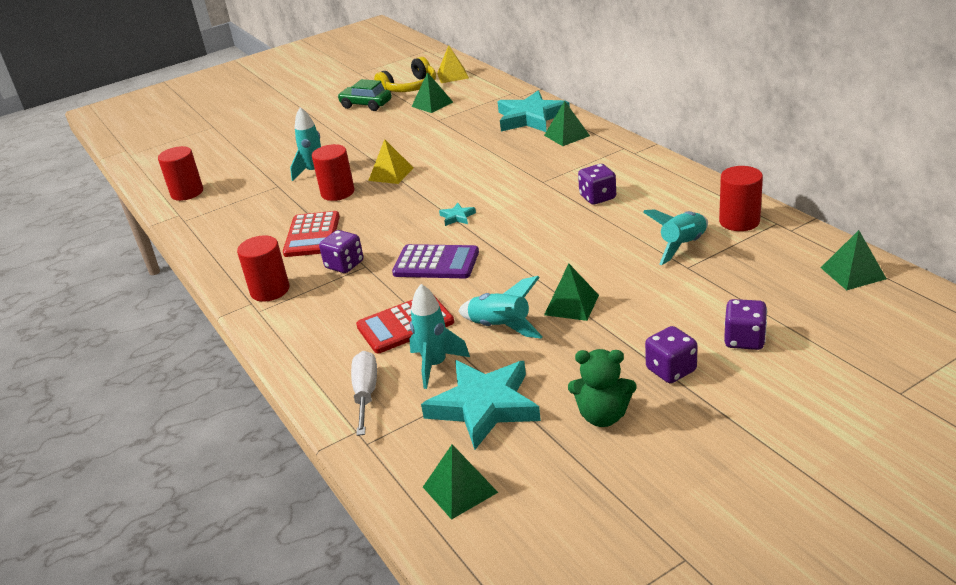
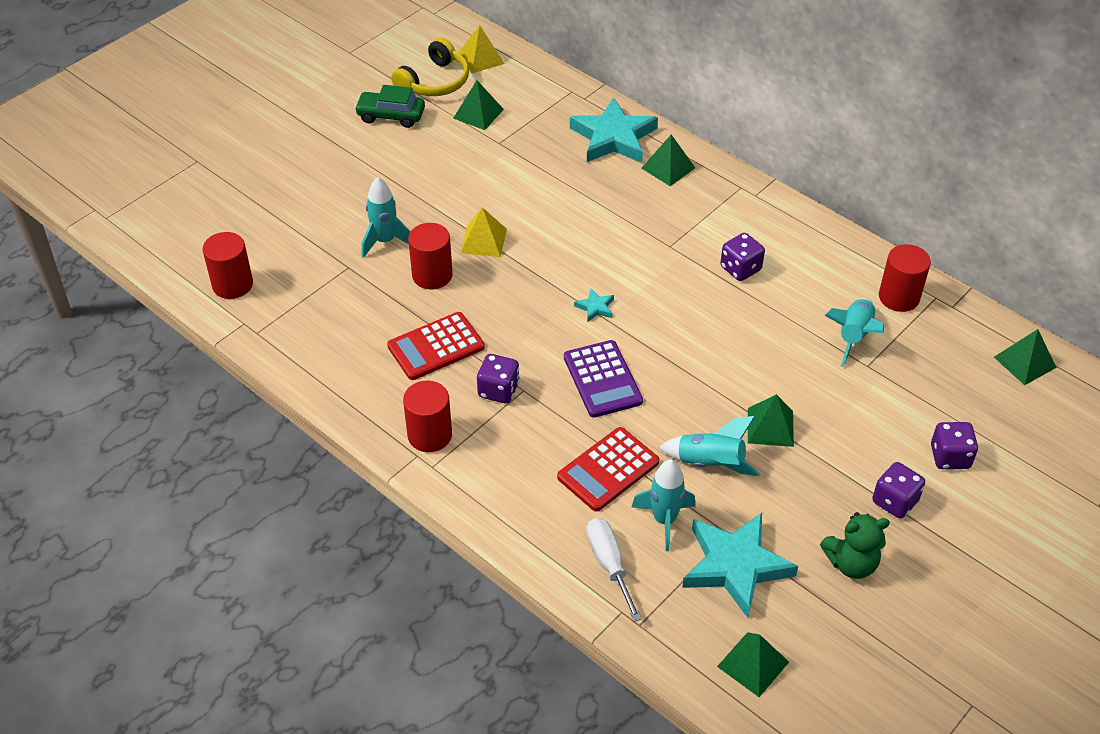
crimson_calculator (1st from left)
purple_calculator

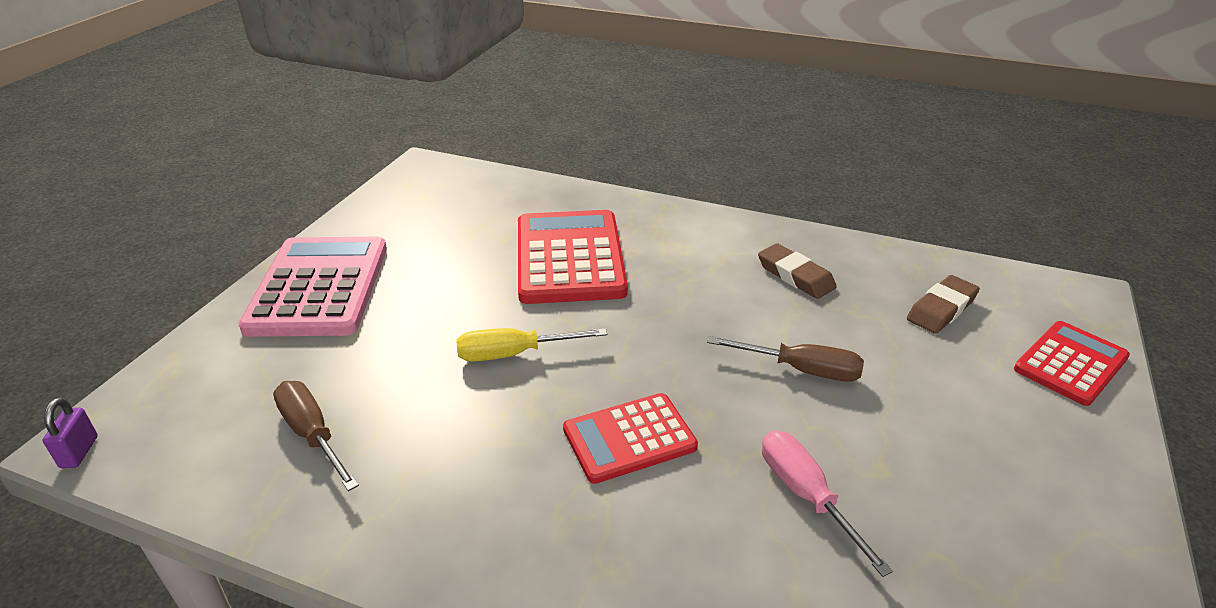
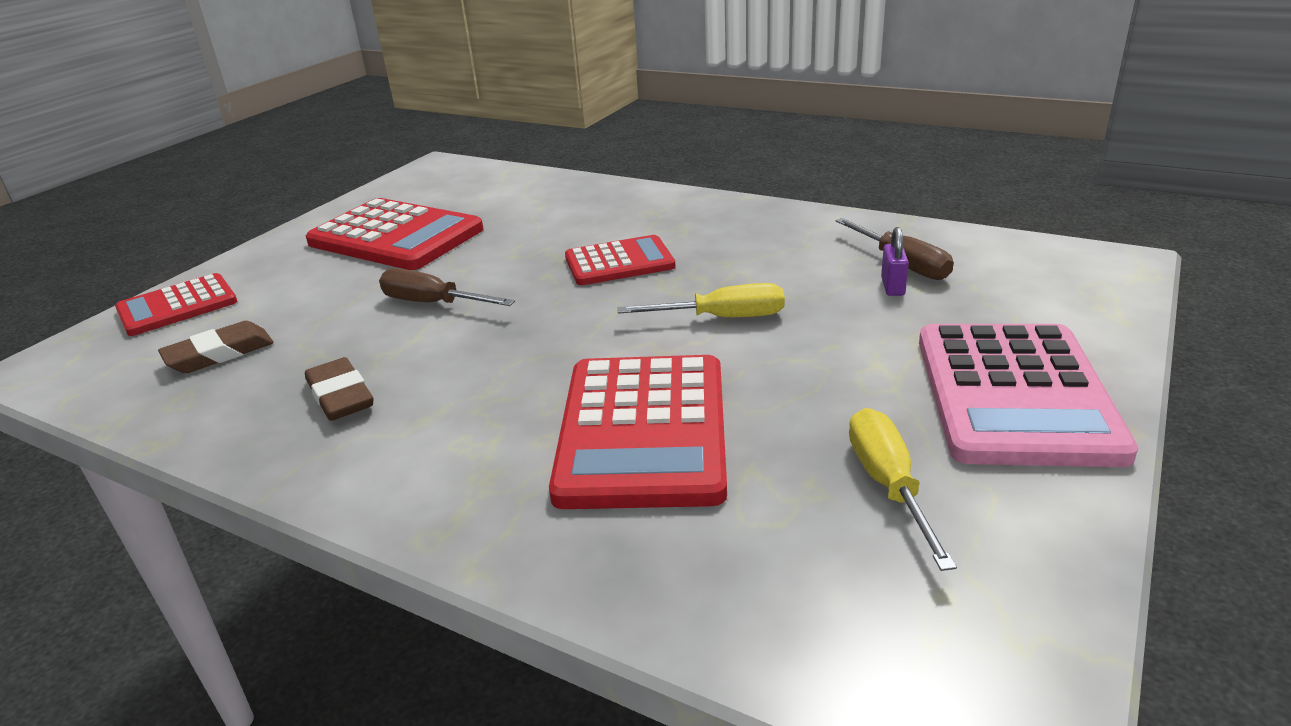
crimson_calculator (2nd from left)
golden_screwdriver (2nd from left)
purple_lock
rose-pink_screwdriver

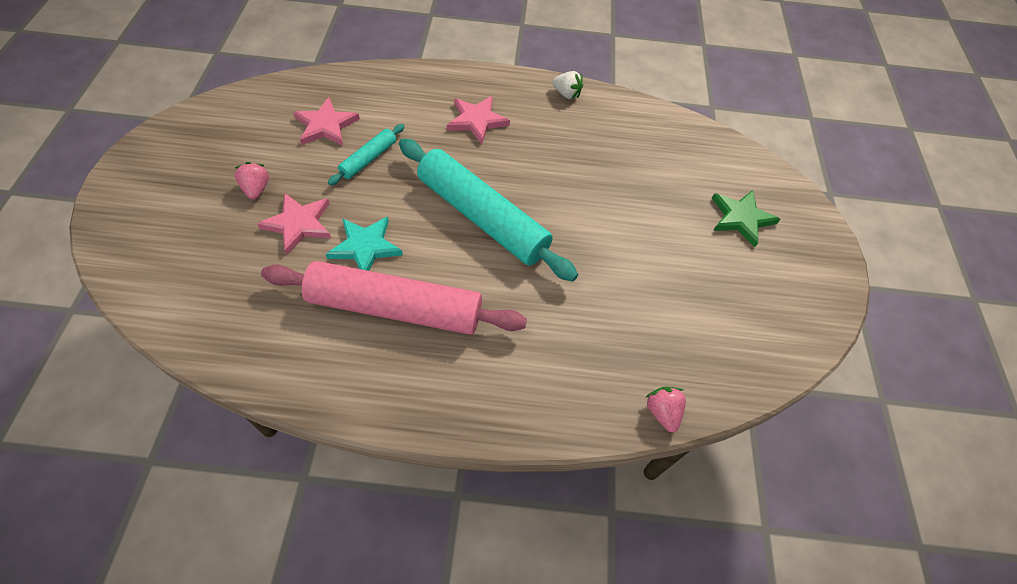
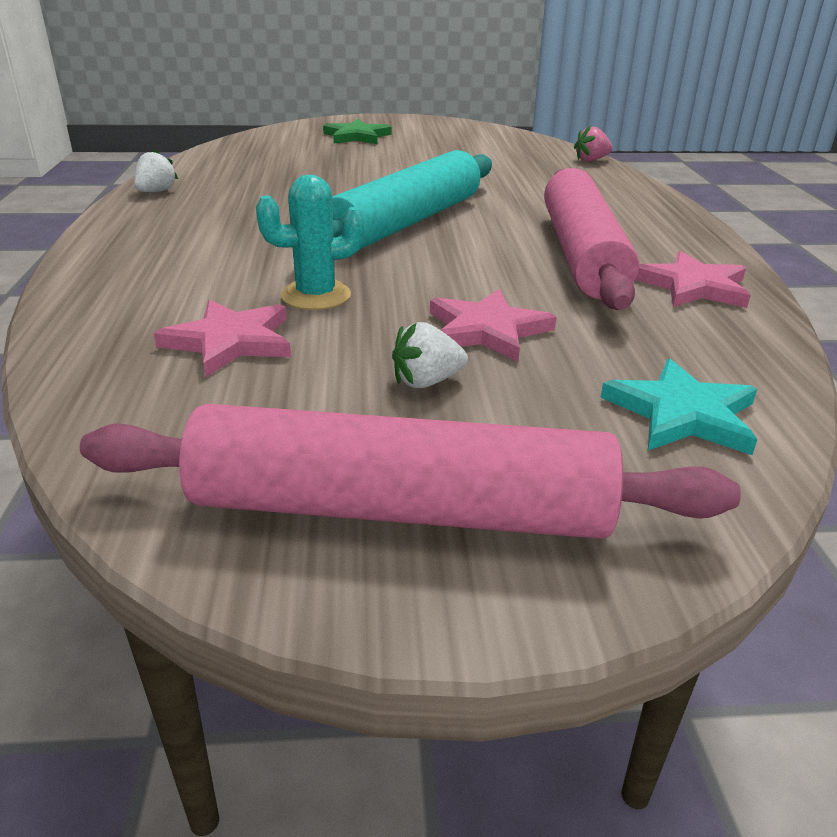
rose-pink_rolling_pin (1st from left)
turquoise_prickly_plant
white_toy_strawberry (2nd from left)
turquoise_star_shape
rose-pink_star_shape (3rd from left)

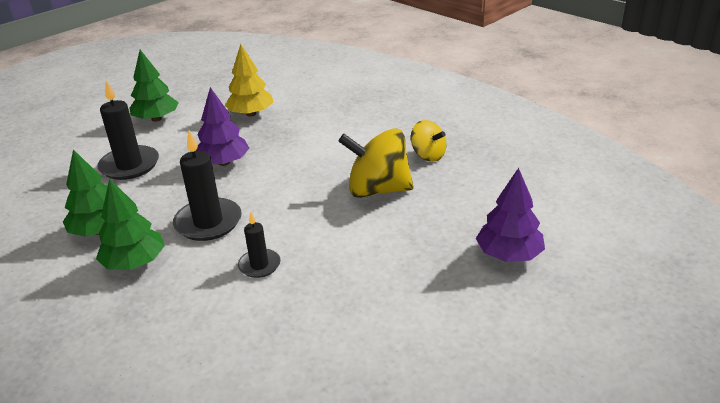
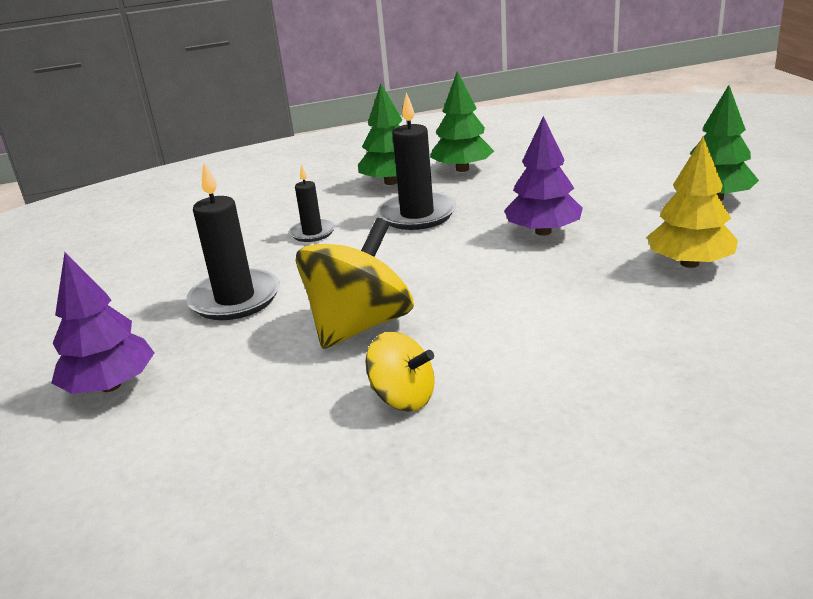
jet-black_wax_candle (1st from left)
golden_spinning_top (2nd from left)

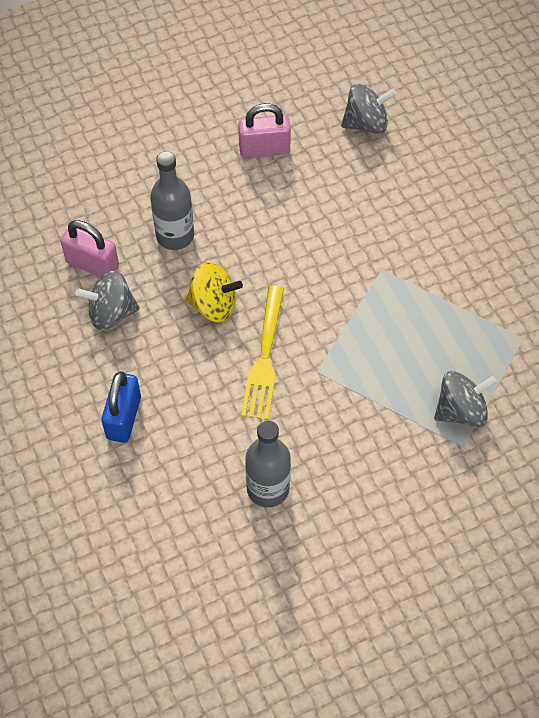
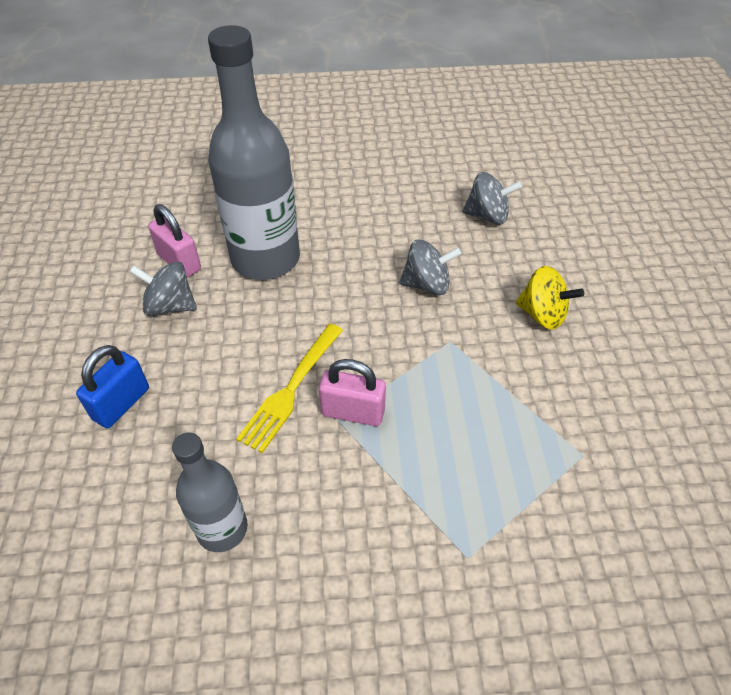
gray_drink_bottle (2nd from left)
rose-pink_lock (2nd from left)
gray_spinning_top (2nd from left)
golden_spinning_top

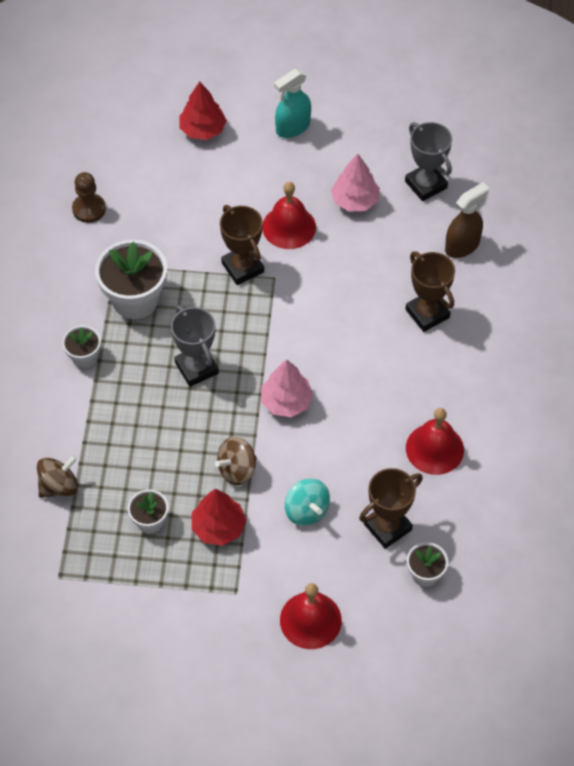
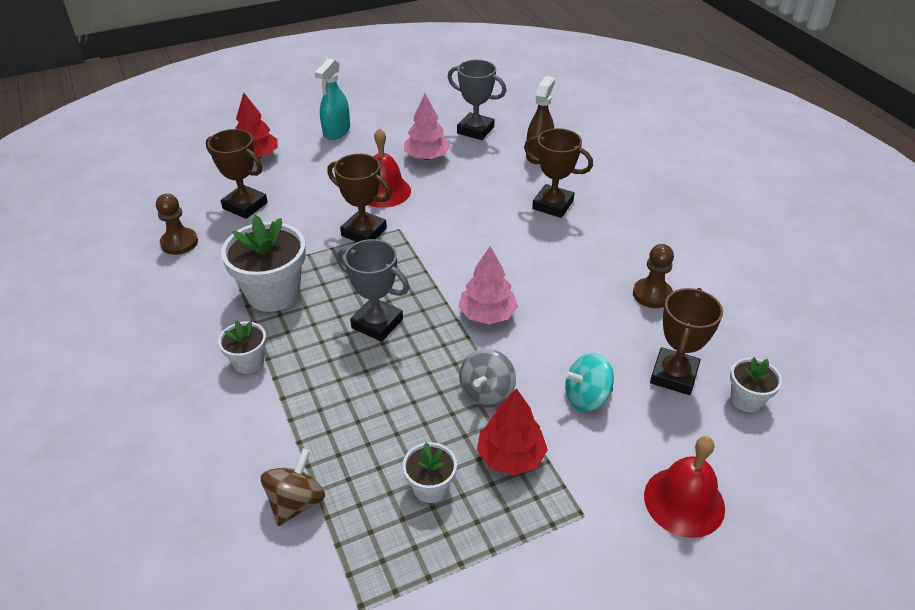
brown_award_cup (1st from left)
gray_spinning_top
turquoise_spinning_top
brown_game_pawn (2nd from left)

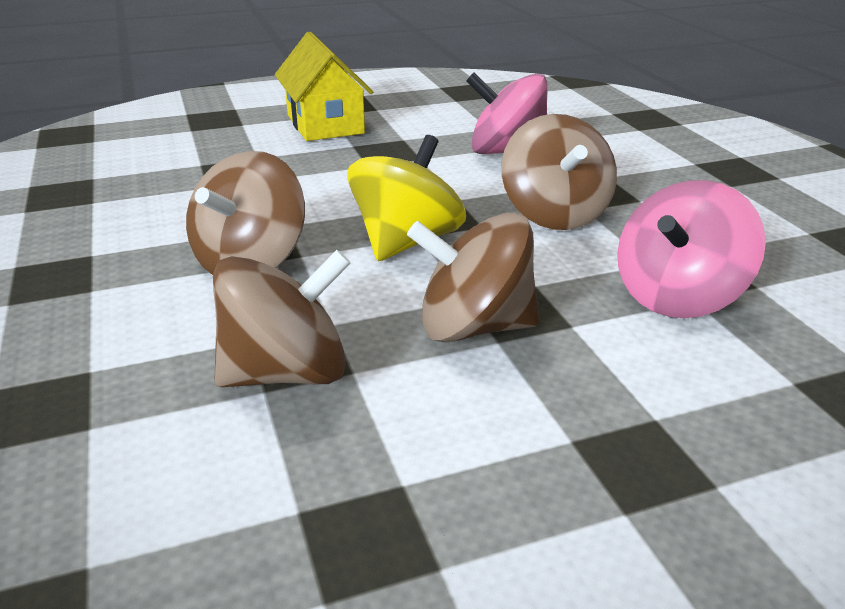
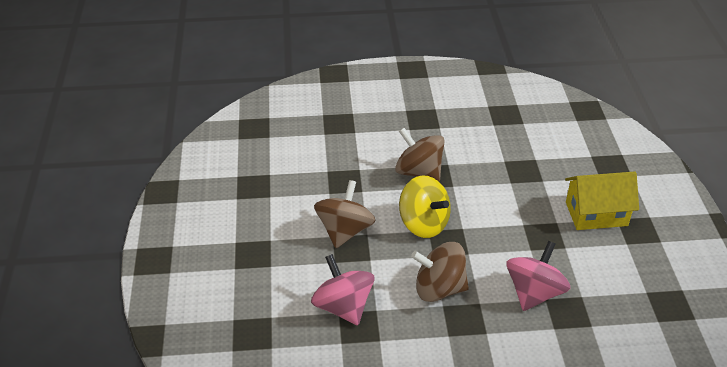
brown_spinning_top (2nd from left in the first image)

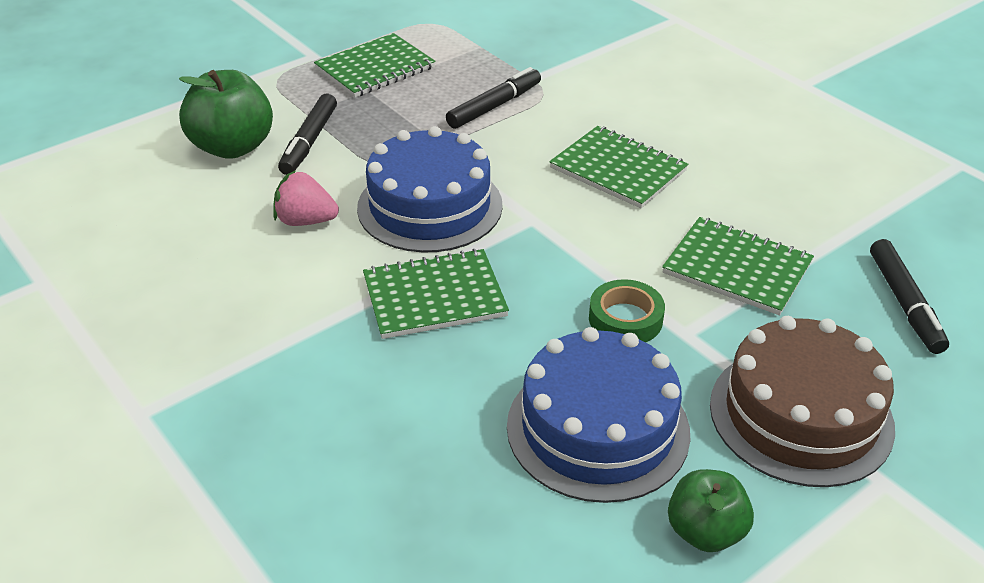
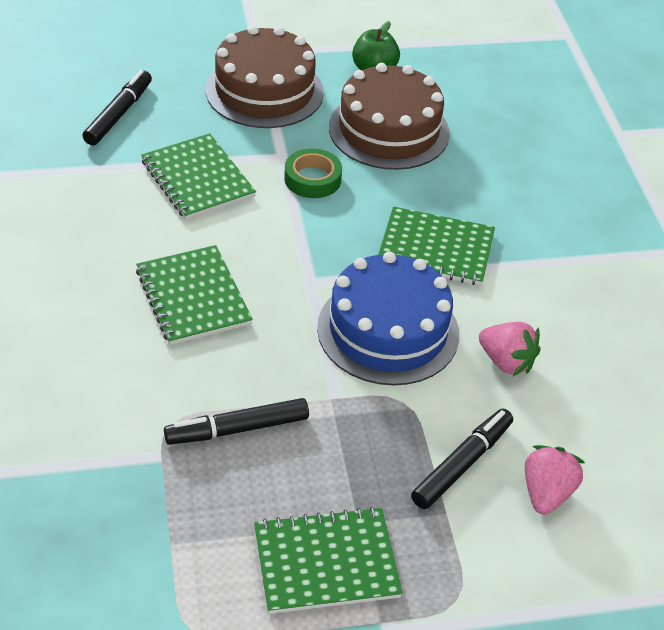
brown_layer_cake (2nd from left)
rose-pink_toy_strawberry (2nd from left)

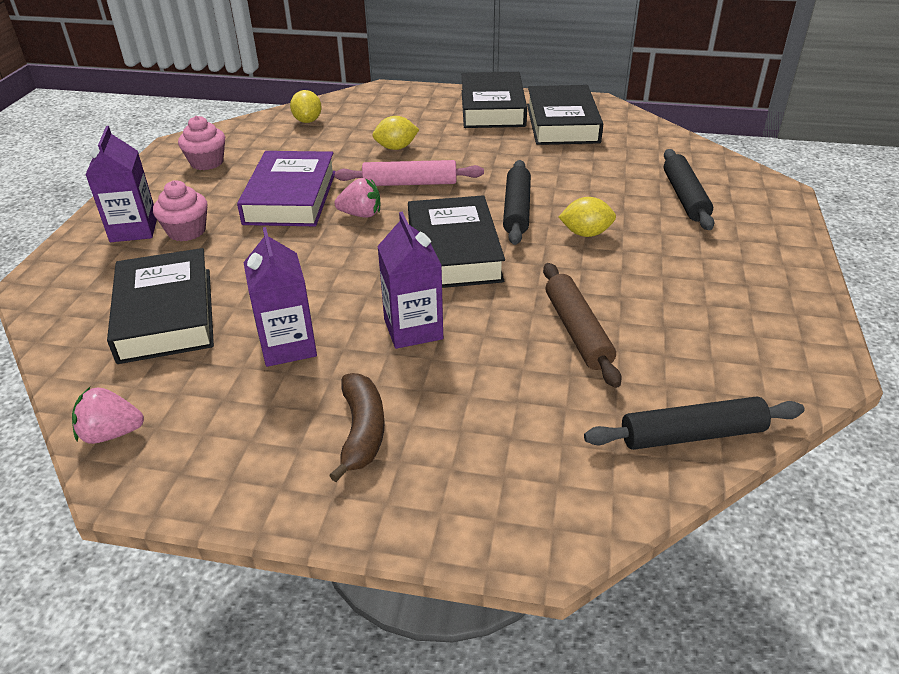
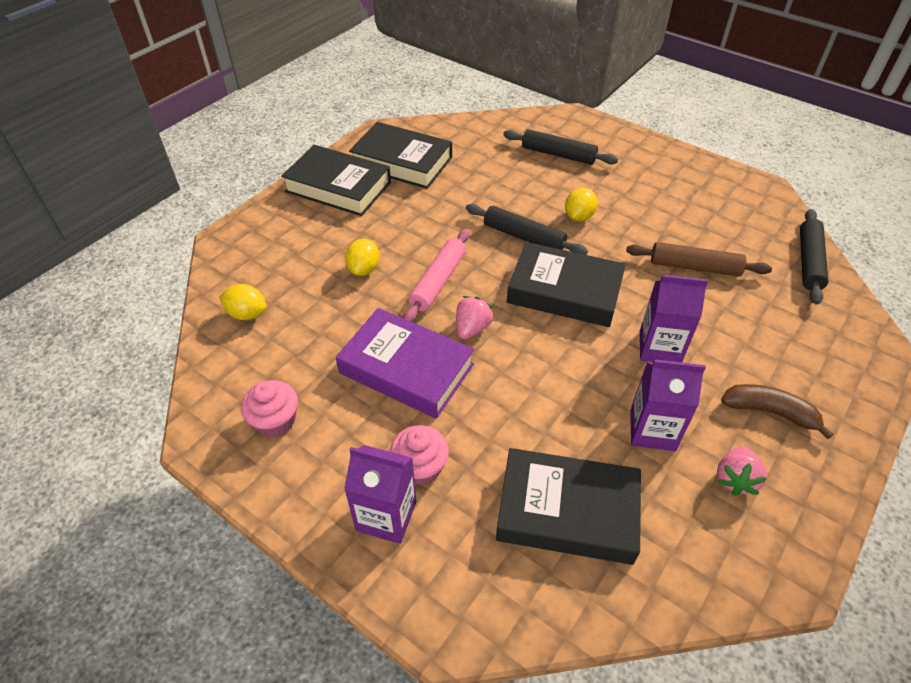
rose-pink_toy_strawberry (2nd from left)

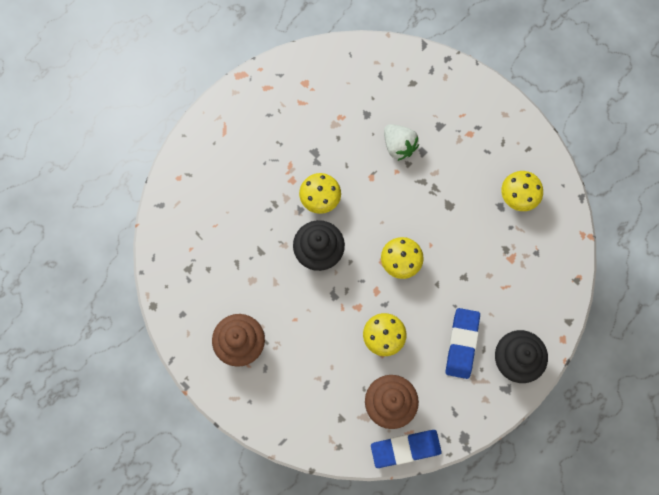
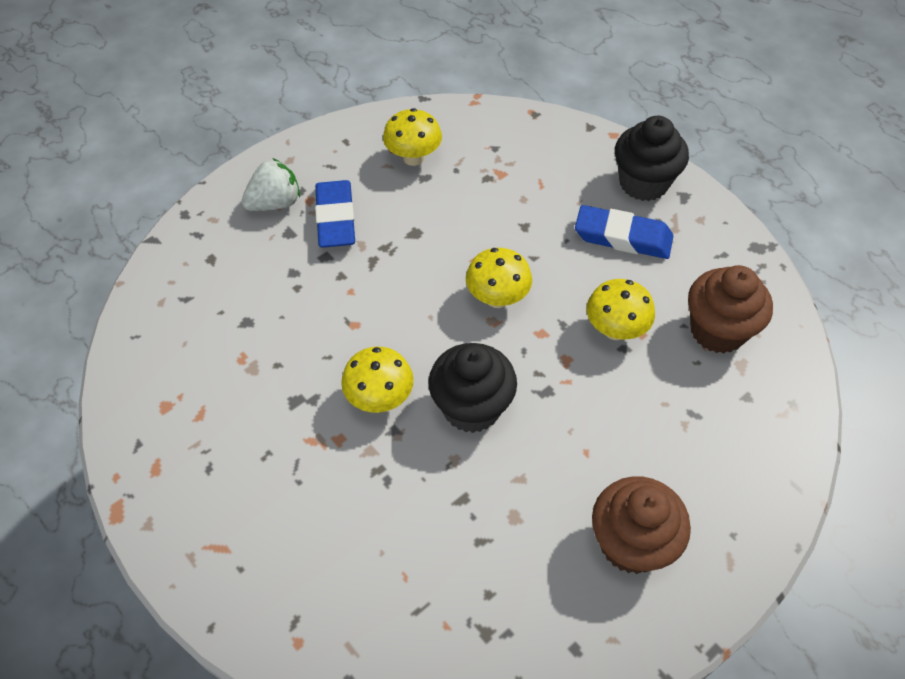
white_toy_strawberry
cobalt_gum_eraser (1st from left)

